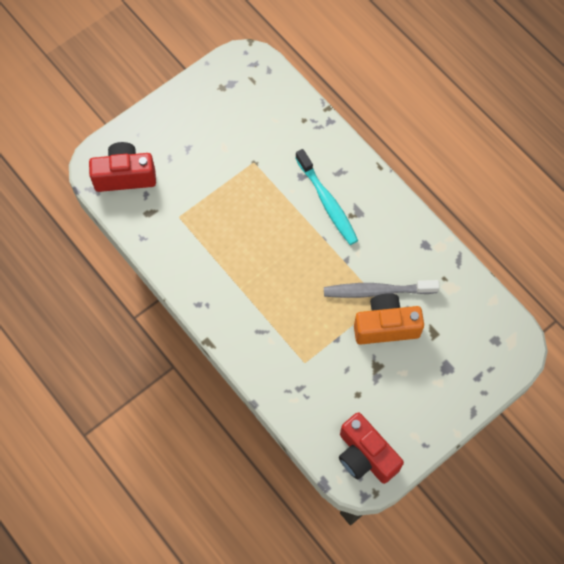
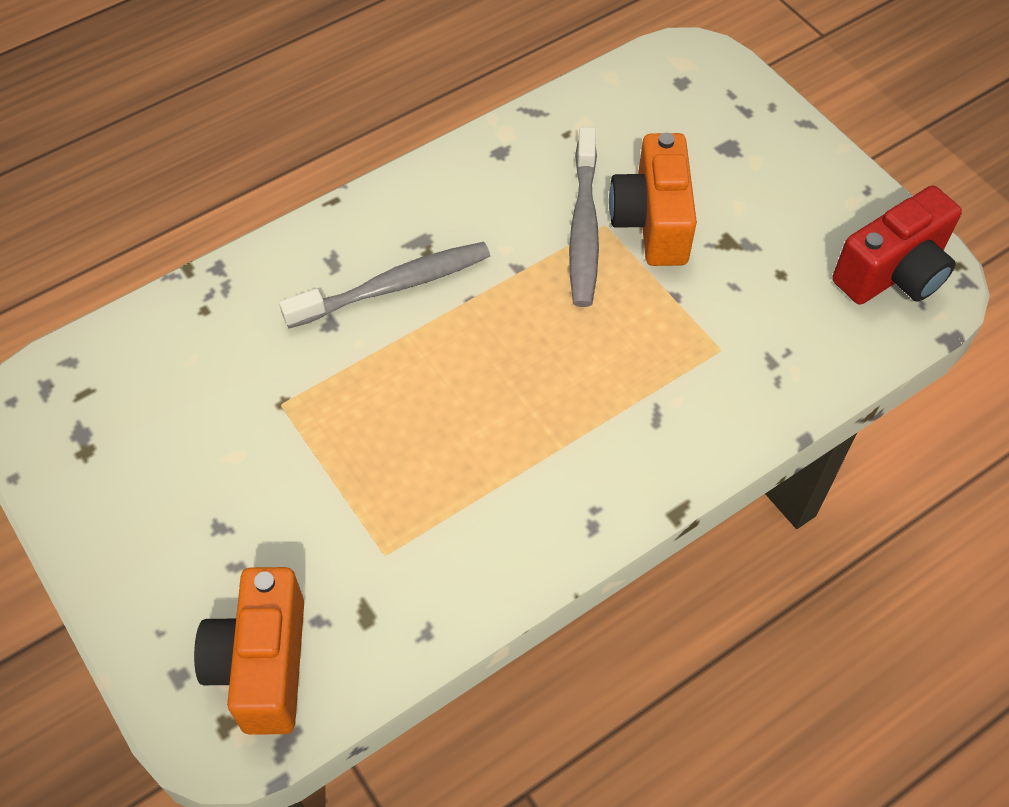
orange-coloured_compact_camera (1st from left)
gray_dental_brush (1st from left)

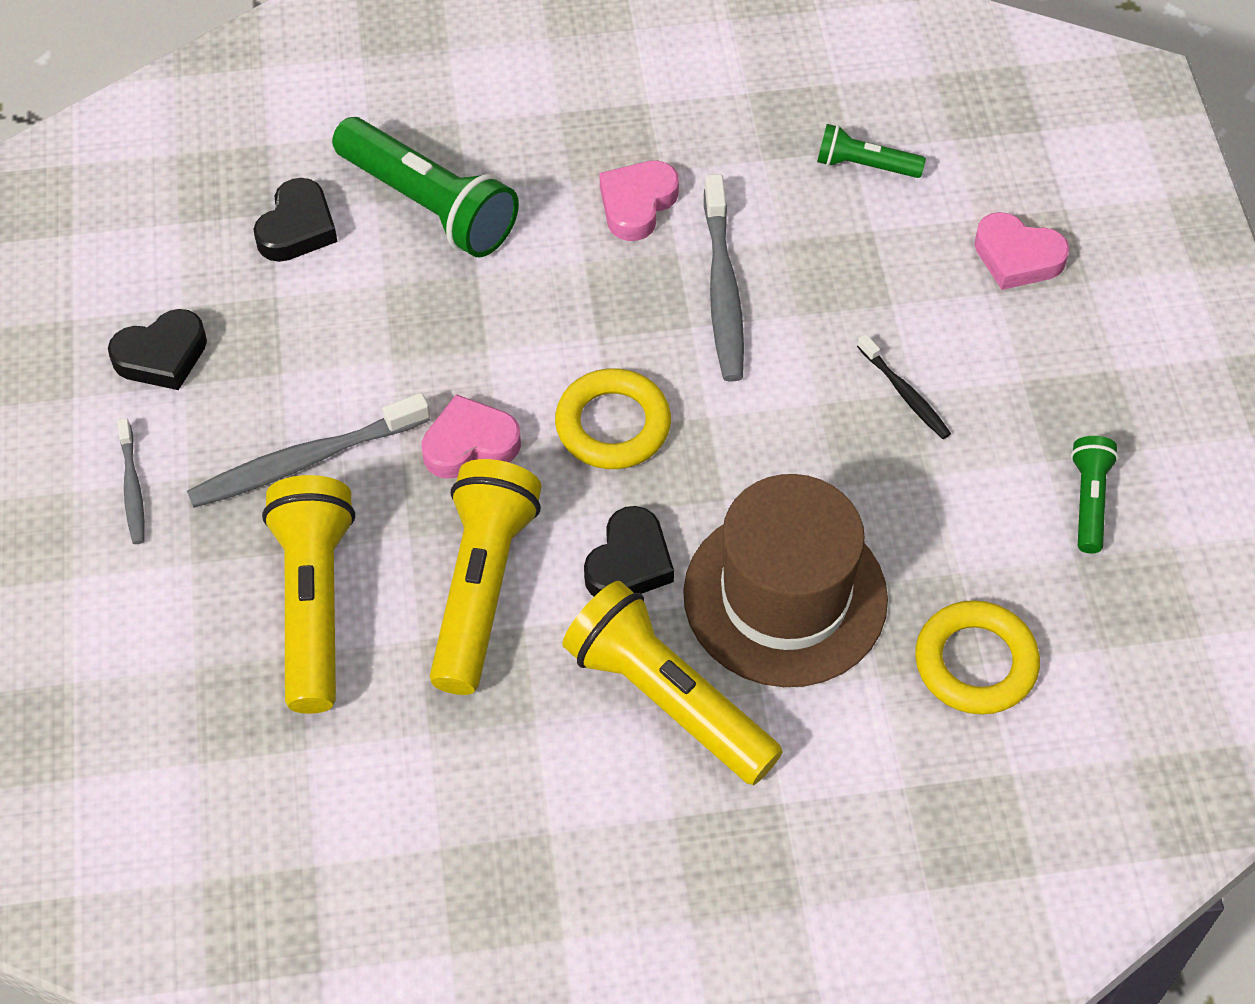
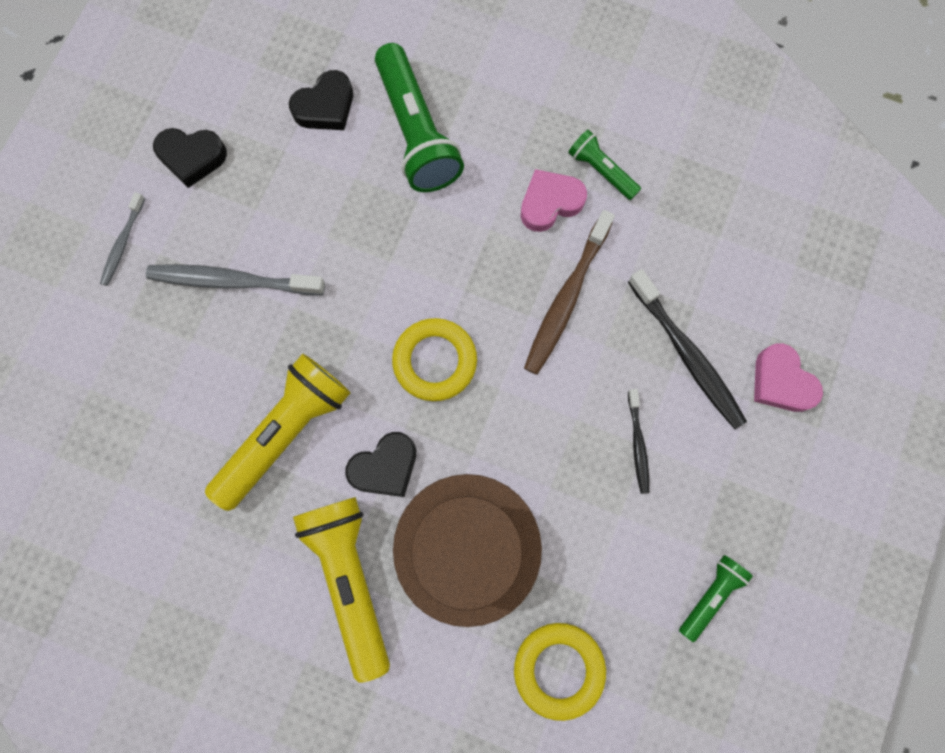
brown_dental_brush
emerald_pocket_torch (2nd from left)
jet-black_dental_brush (2nd from left)
golden_pocket_torch (1st from left in the first image)
rose-pink_love_heart (1st from left in the first image)

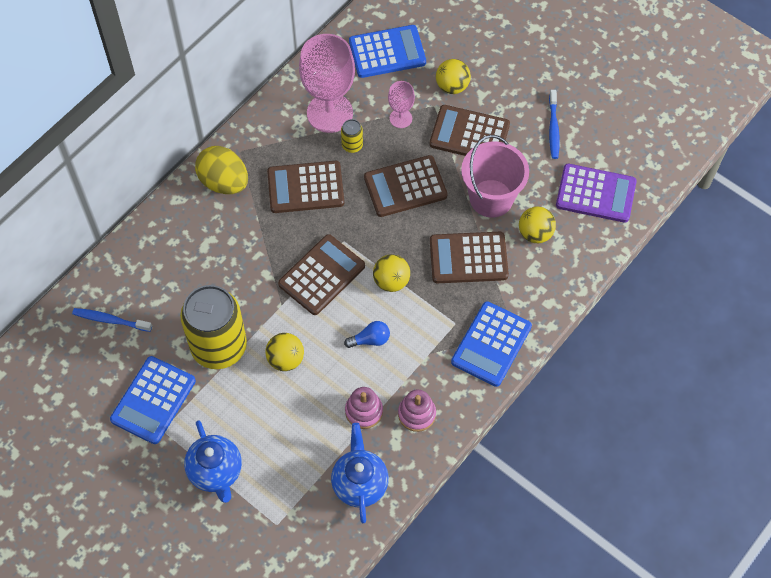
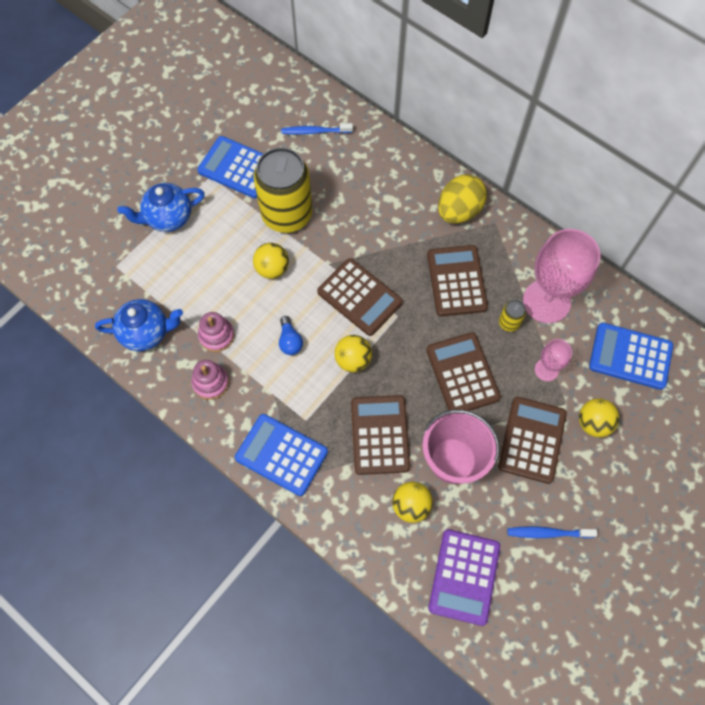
cobalt_dental_brush (1st from left)
cobalt_calculator (3rd from left)

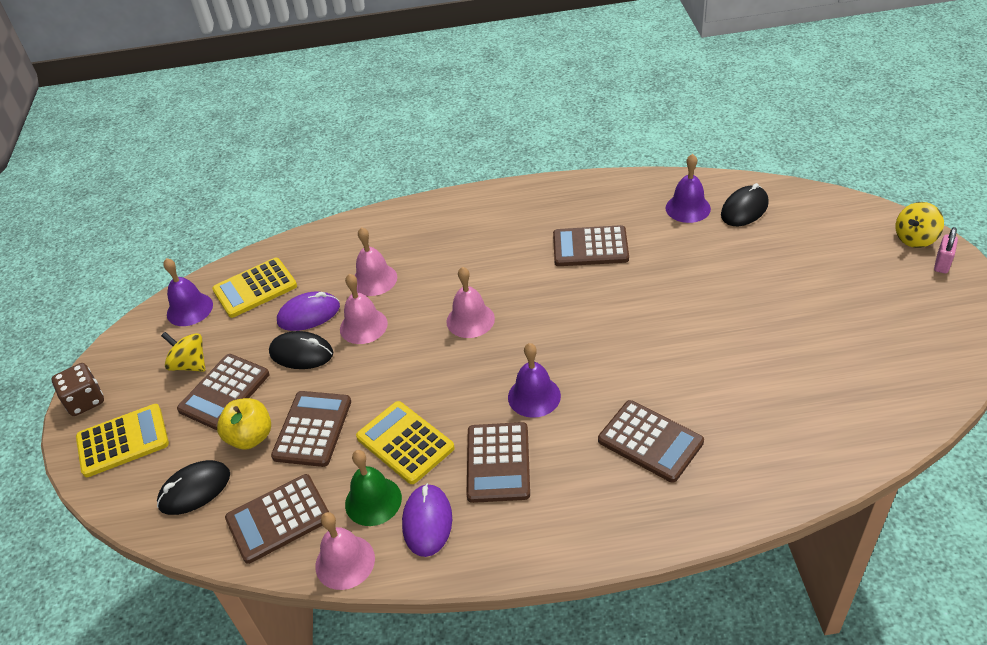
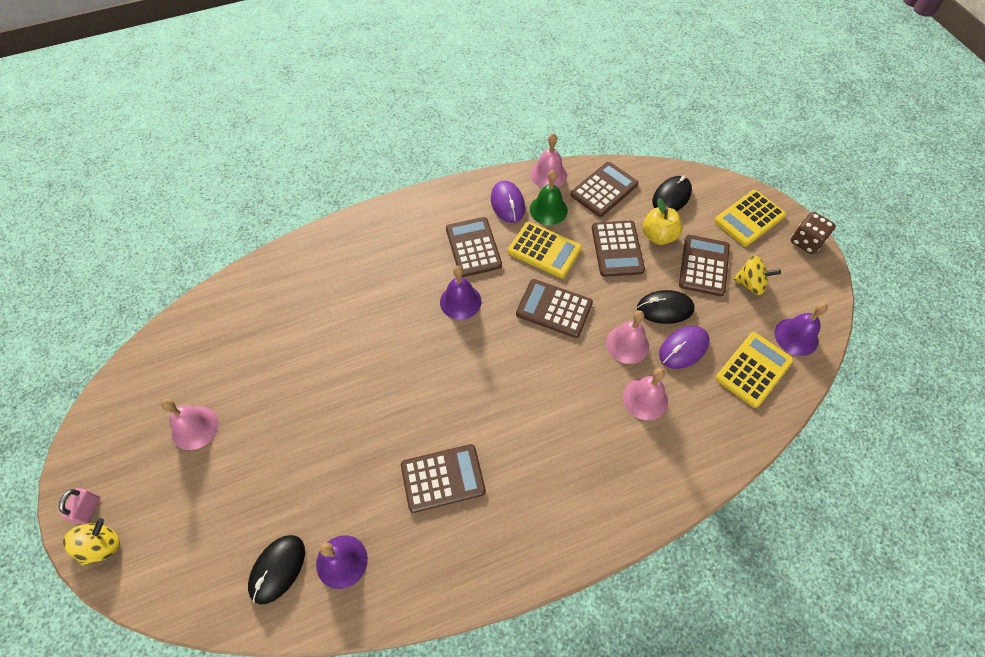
rose-pink_school_bell (1st from left)
brown_calculator (3rd from left)

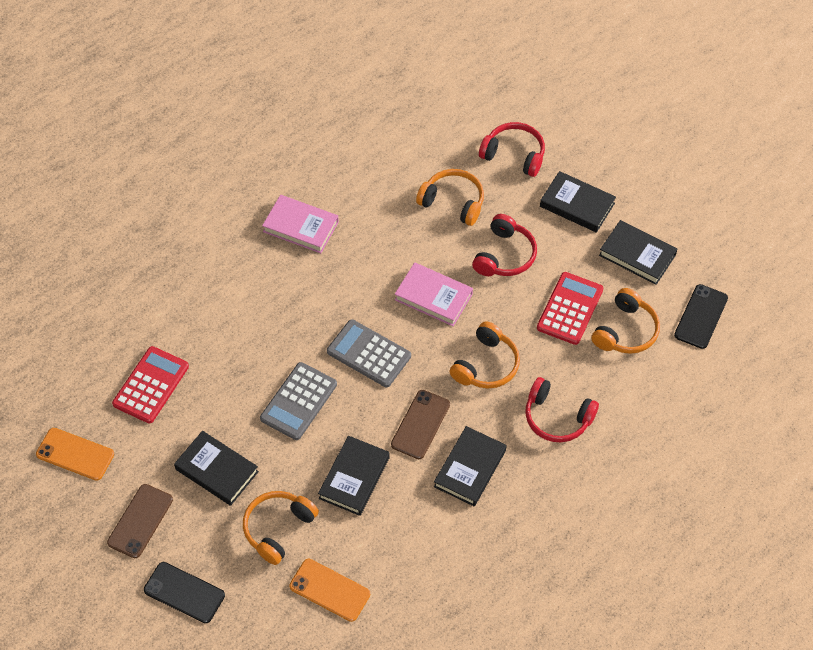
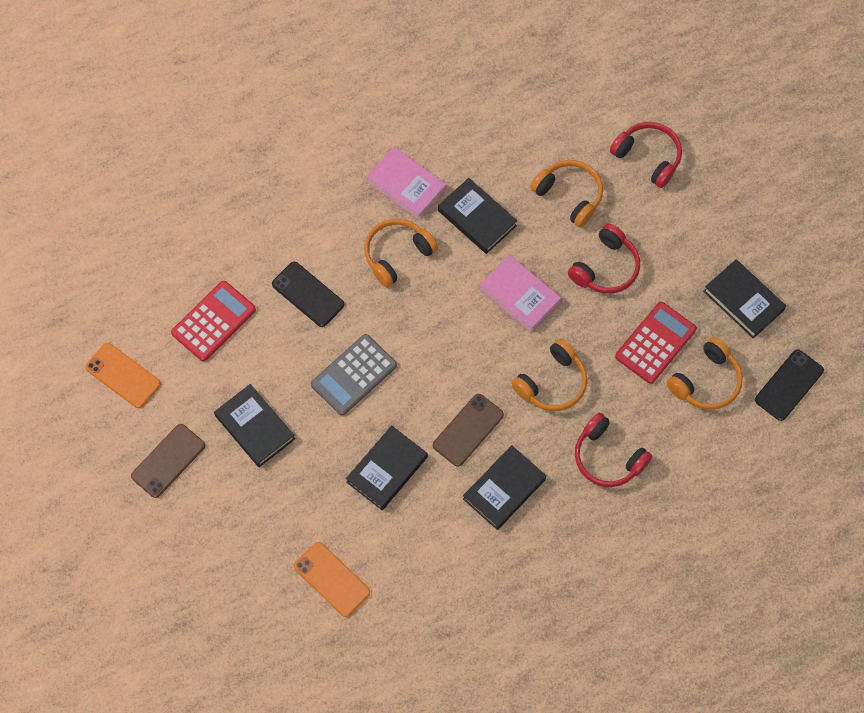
jet-black_mobile_phone (1st from left)
orange-coloured_headset (1st from left)
jet-black_hardcover (3rd from left)
gray_calculator (2nd from left in the first image)

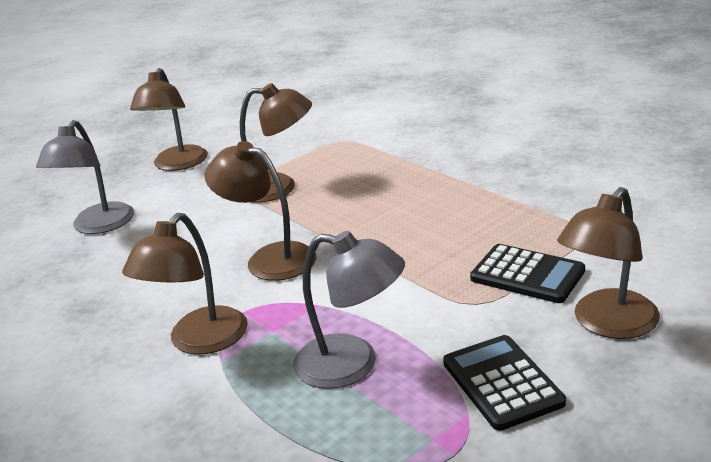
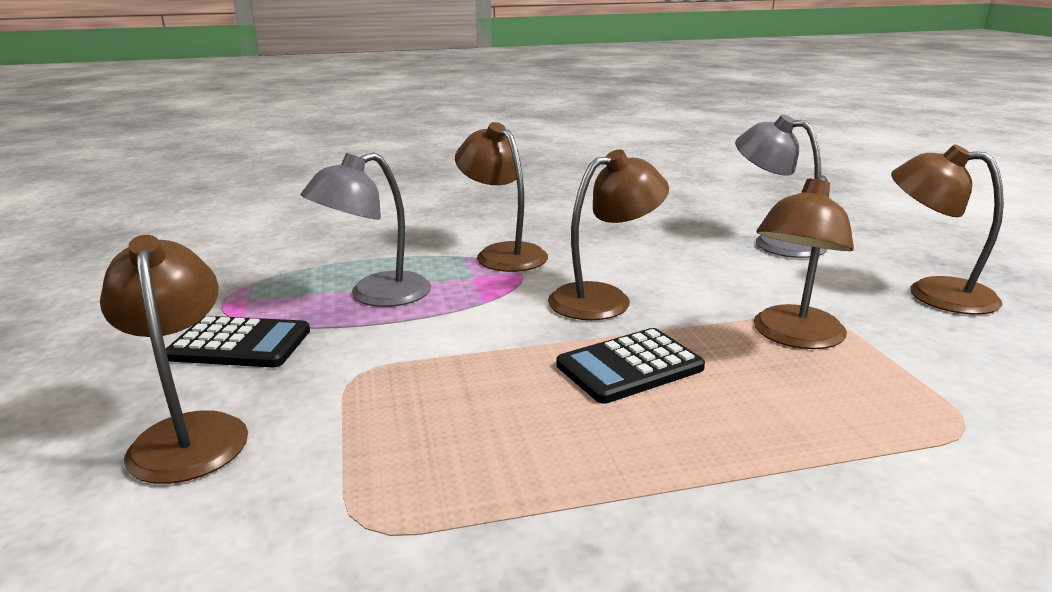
jet-black_calculator (2nd from left)

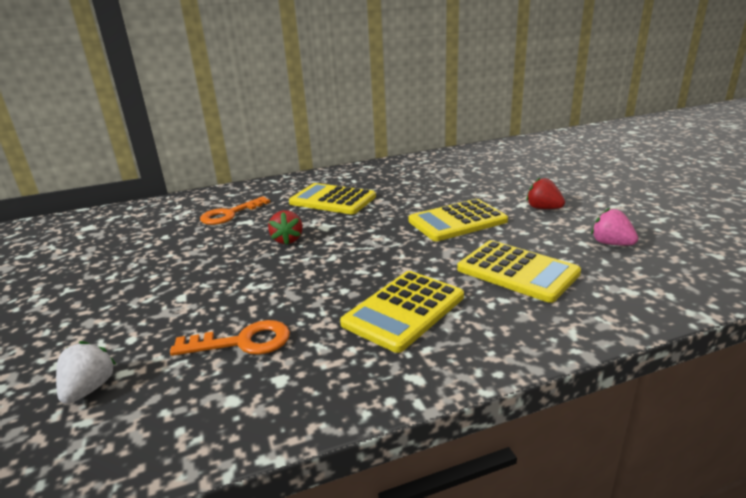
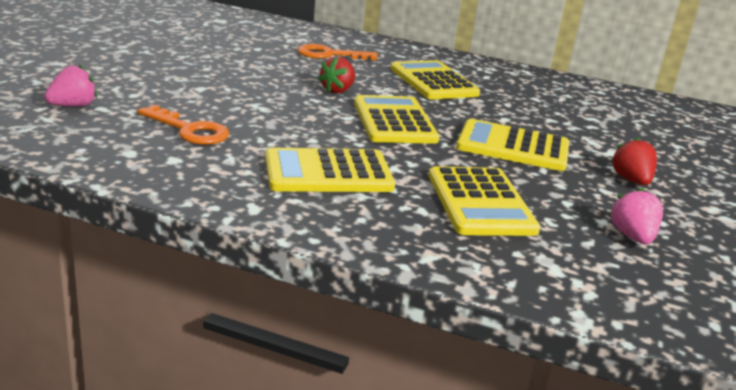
rose-pink_toy_strawberry (1st from left)
golden_calculator (2nd from left)

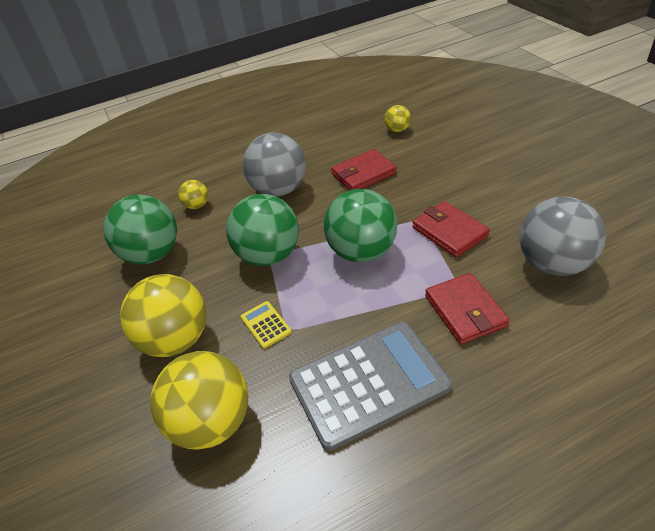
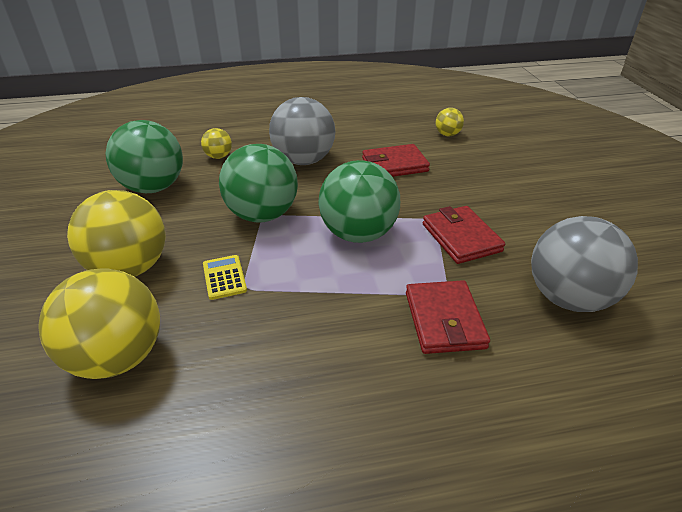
gray_calculator

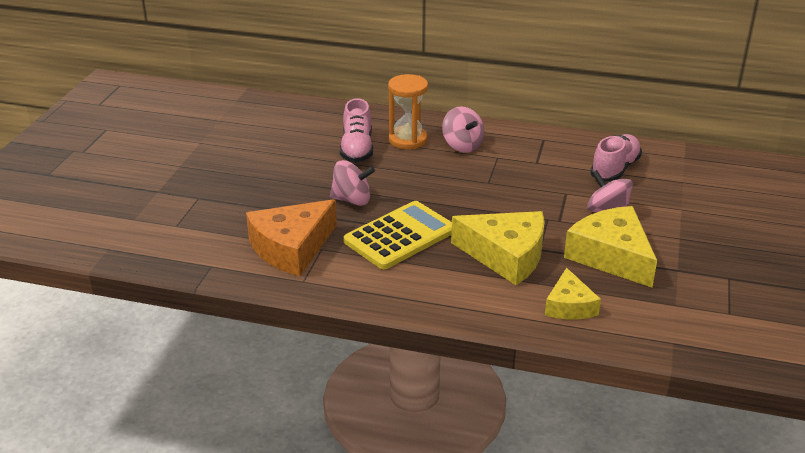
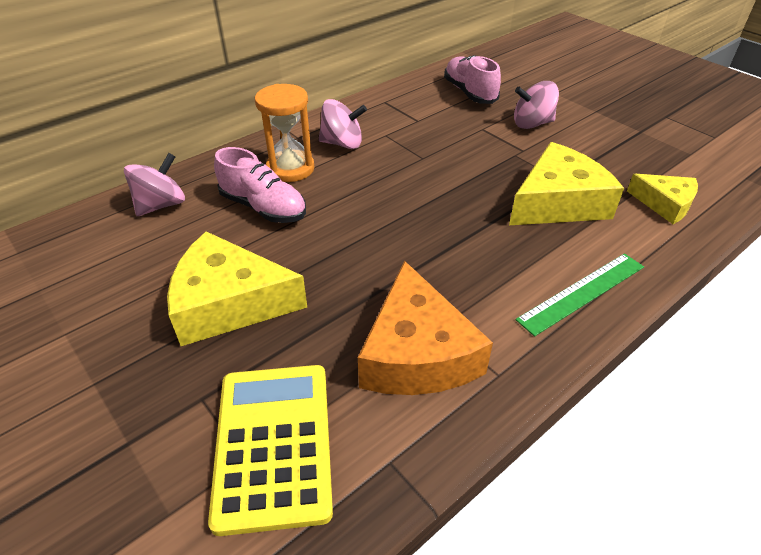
rose-pink_spinning_top (1st from left)
golden_cheese (1st from left)
golden_calculator
emerald_straightedge

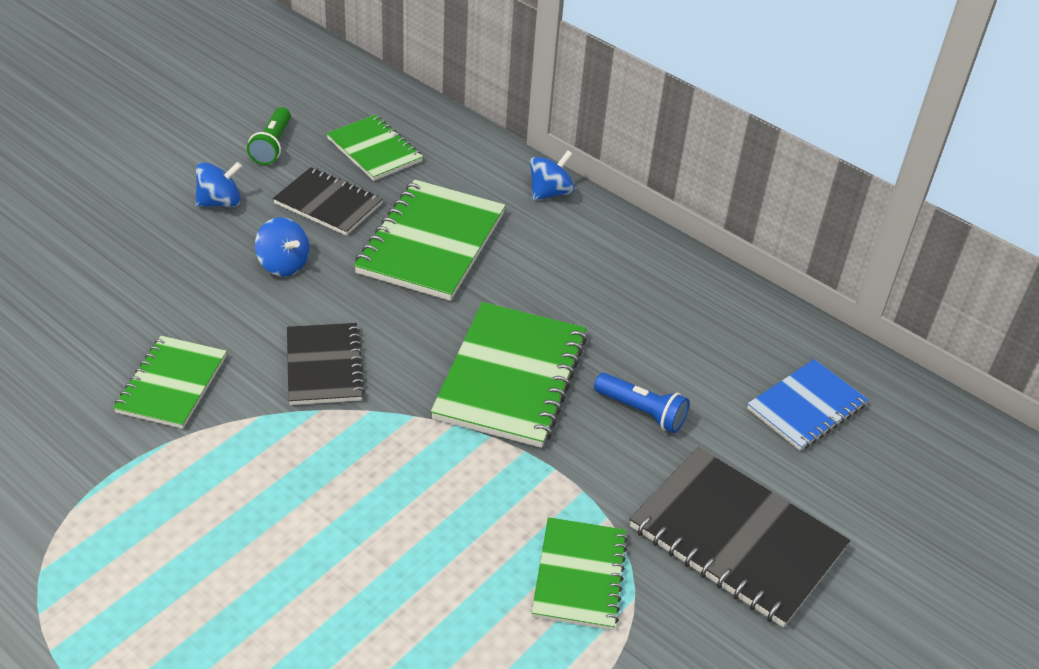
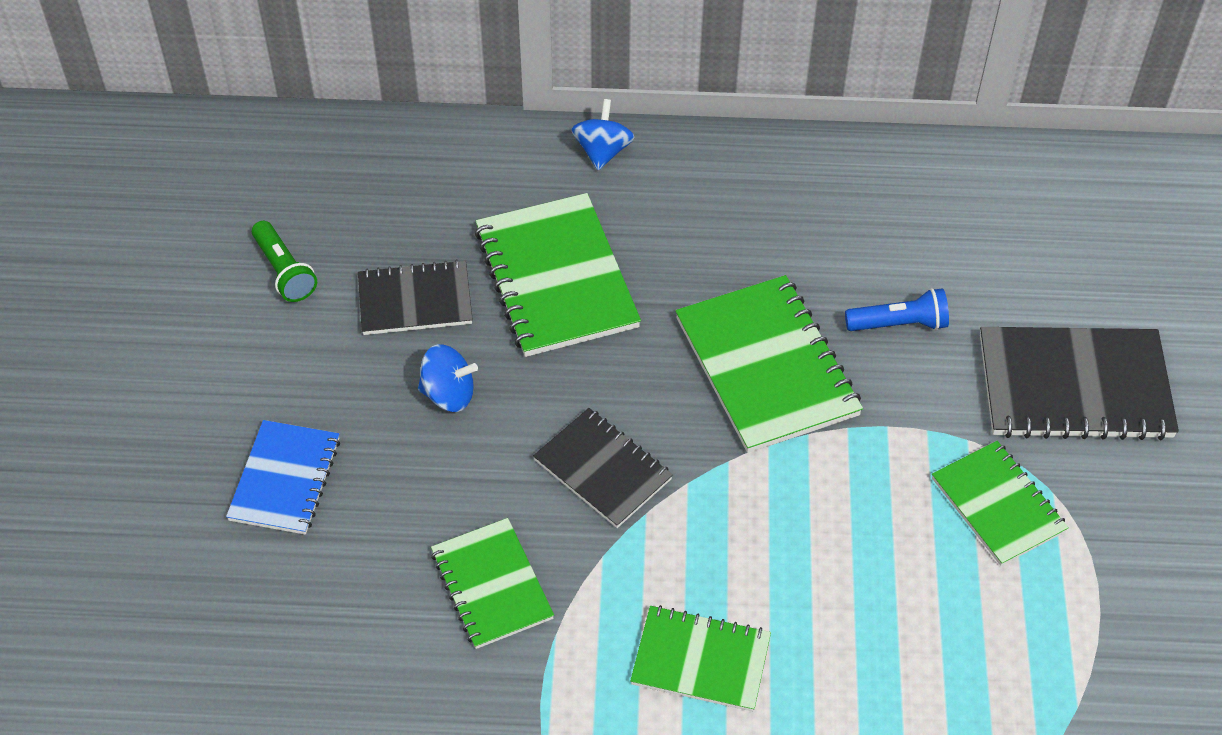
cobalt_notebook
emerald_notebook (3rd from left)
cobalt_spinning_top (1st from left in the first image)

